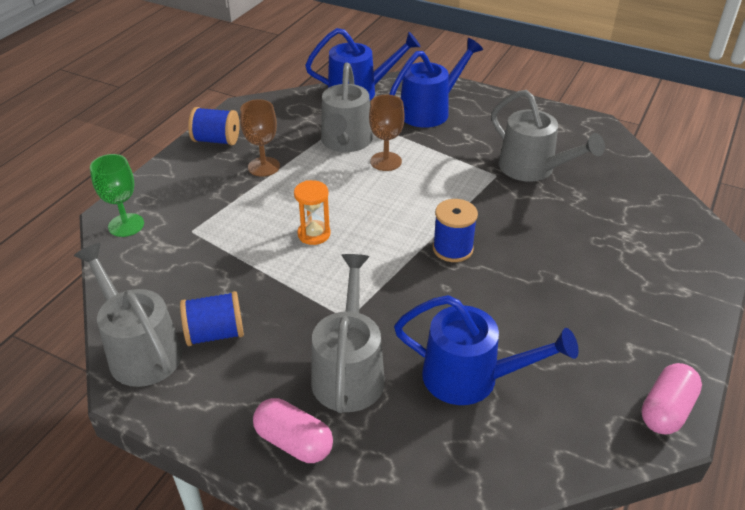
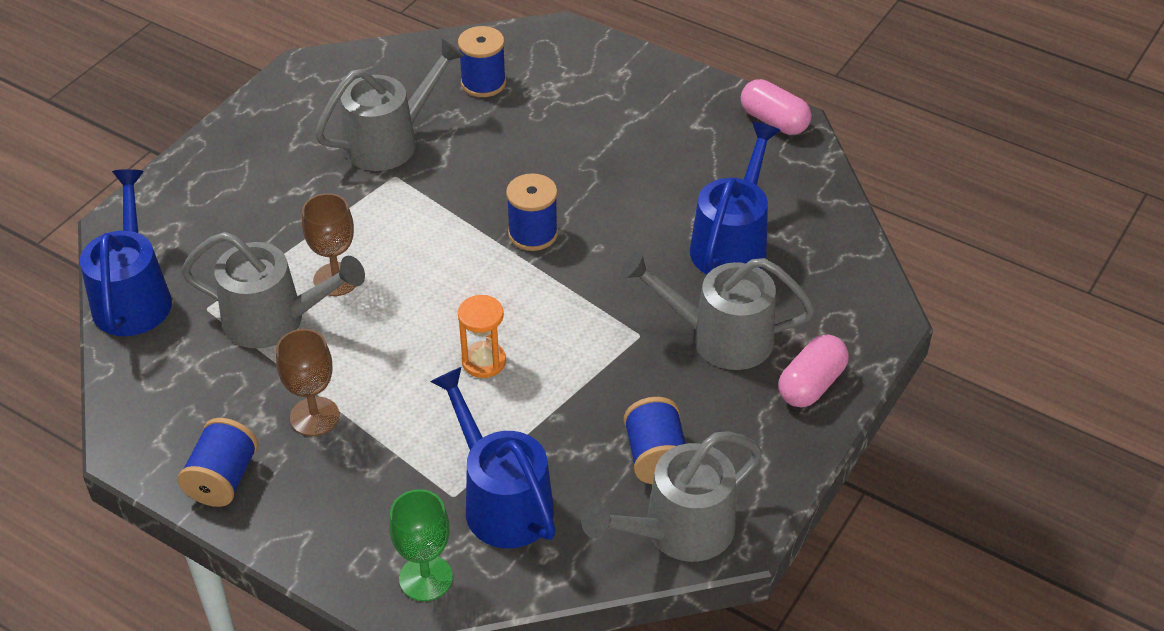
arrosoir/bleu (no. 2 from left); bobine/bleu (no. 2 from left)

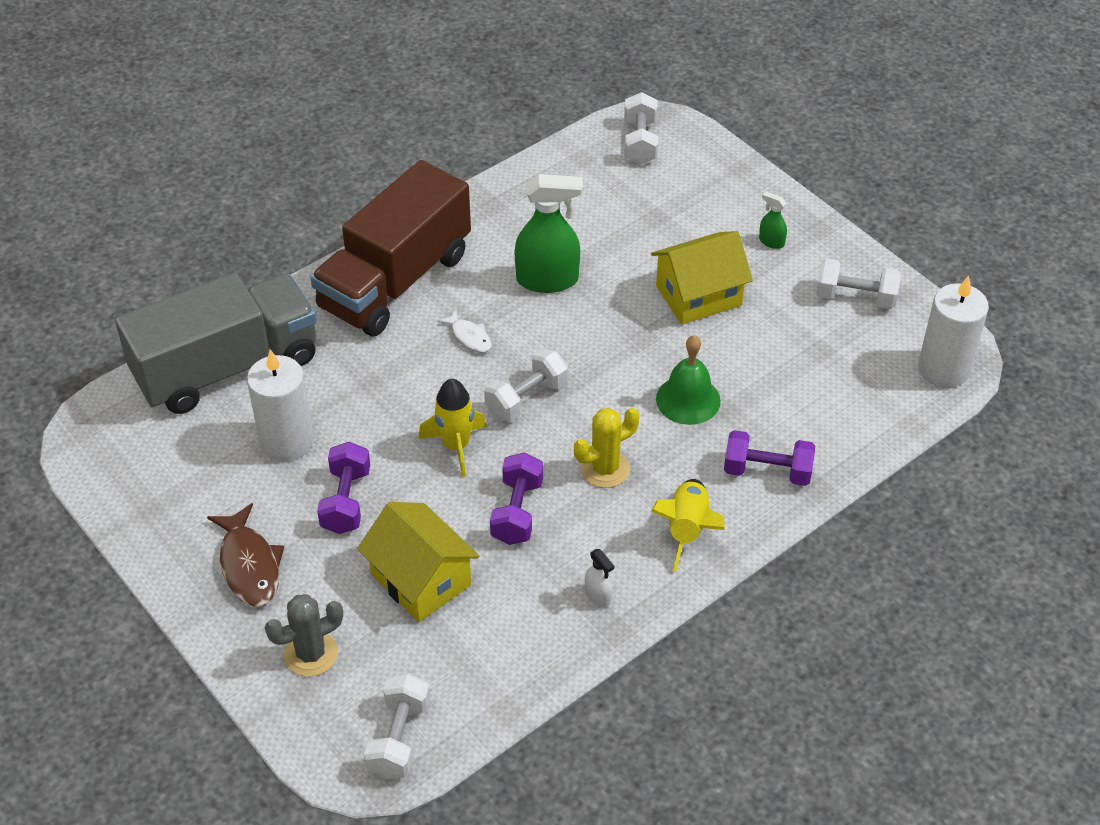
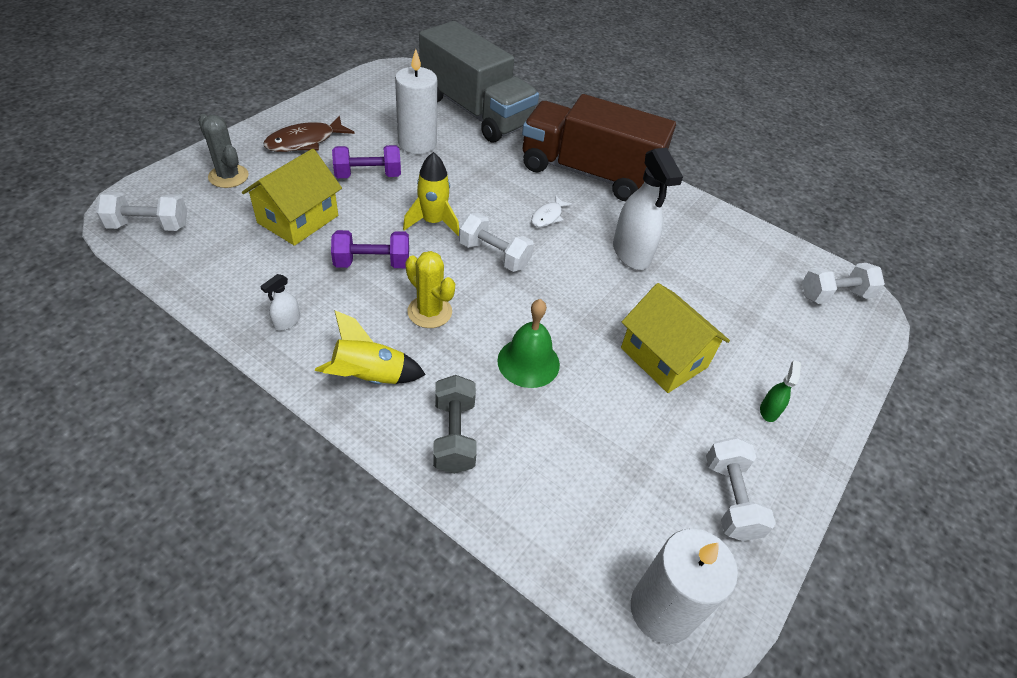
haltère/gris; vaporisateur/blanc (no. 2 from left)

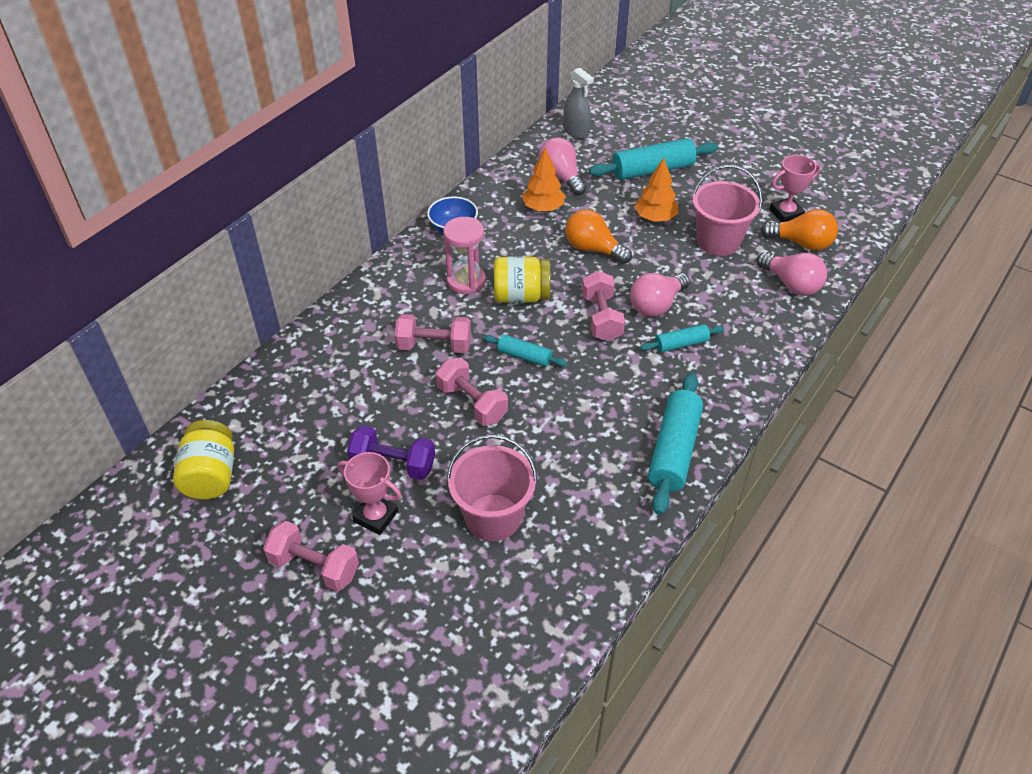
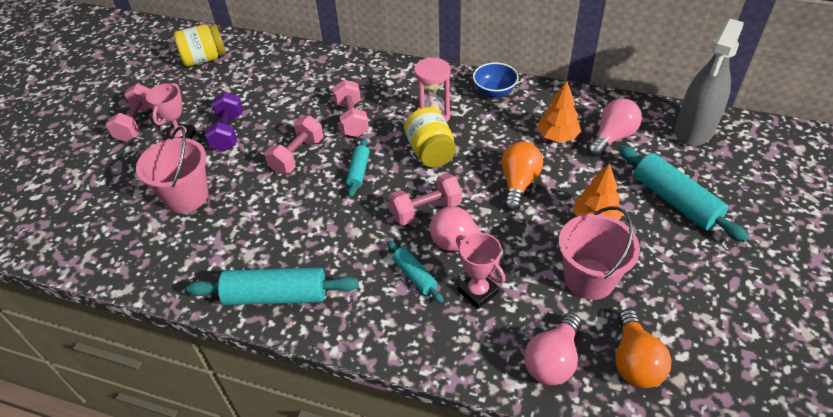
trophée/rose (no. 2 from left); vaporisateur/gris

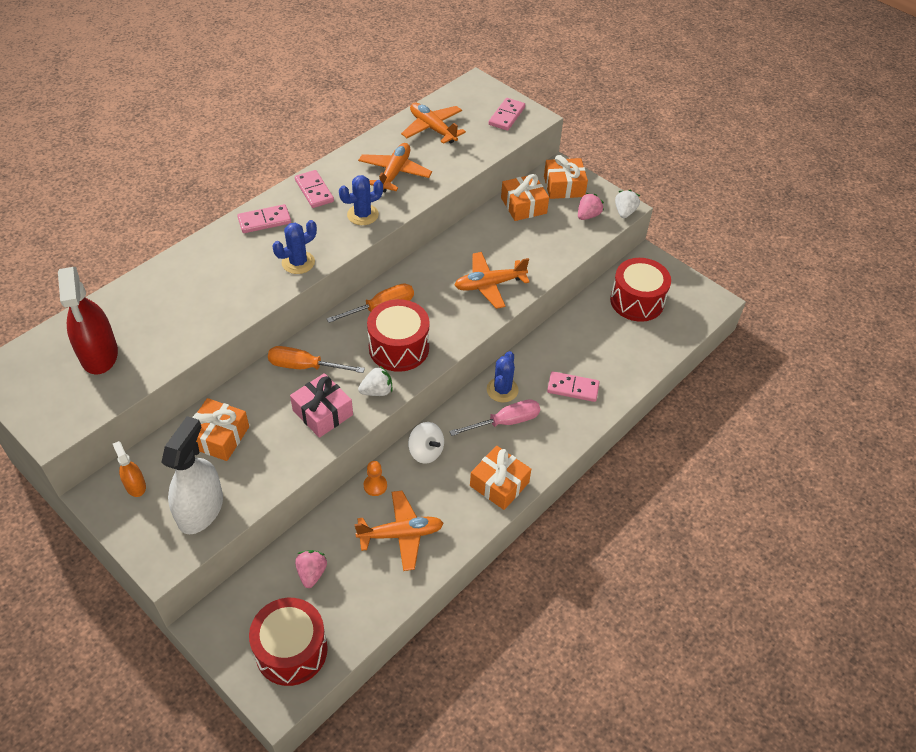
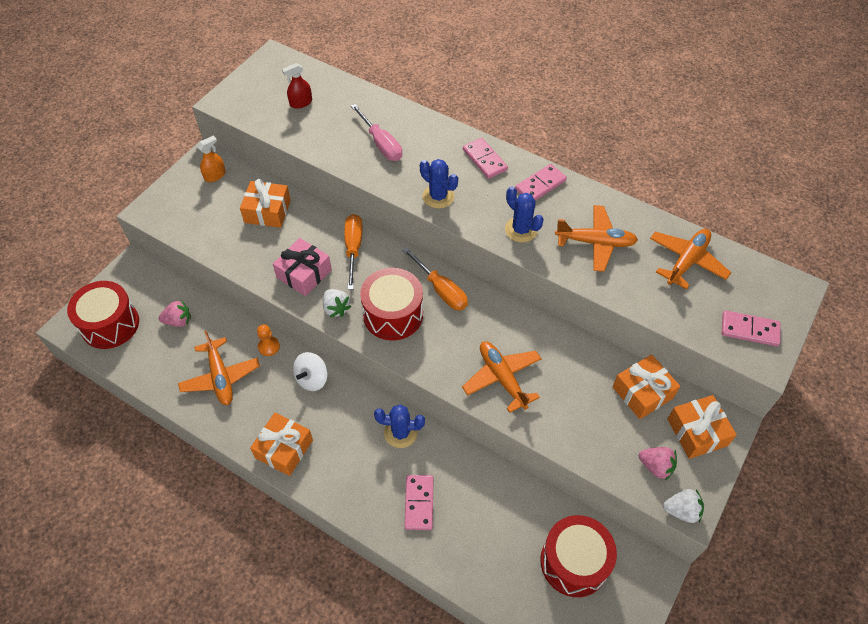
vaporisateur/rouge; tournevis/rose; vaporisateur/blanc

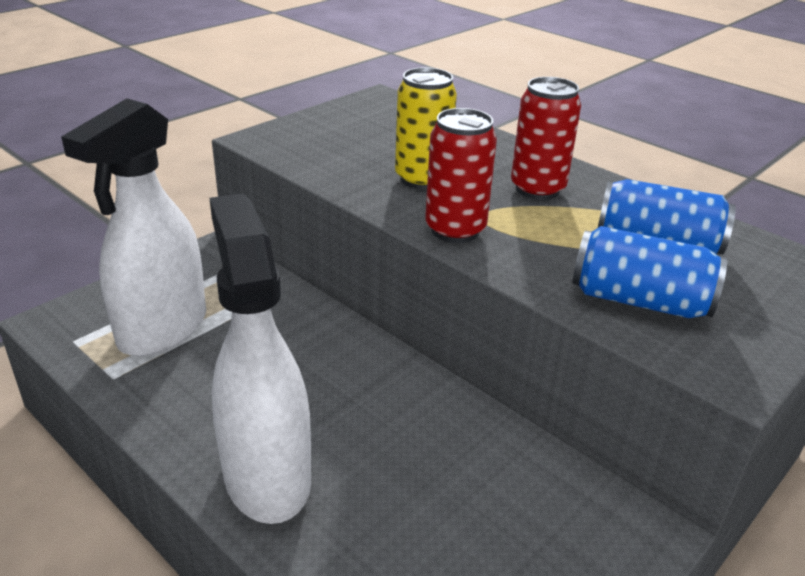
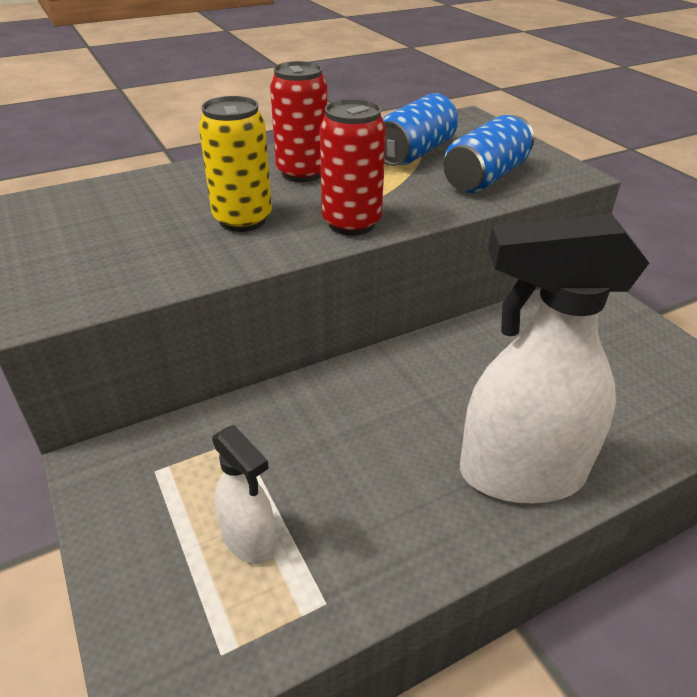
vaporisateur/blanc (no. 1 from left)

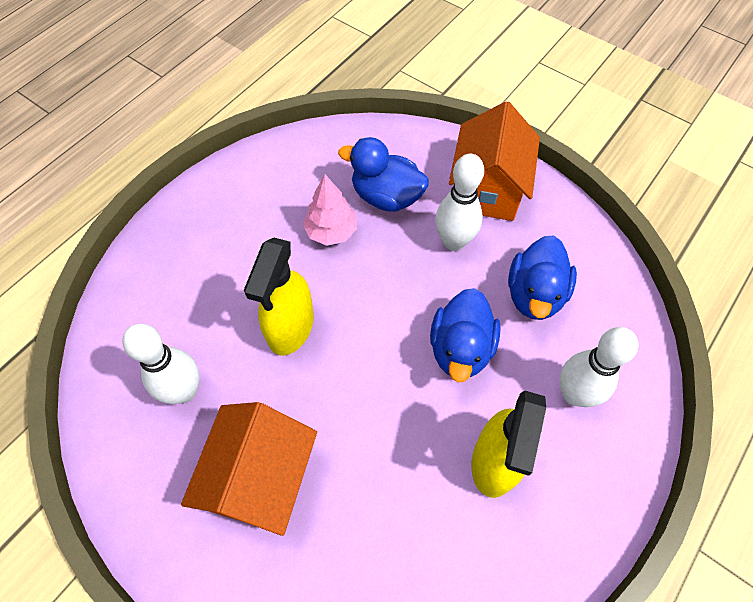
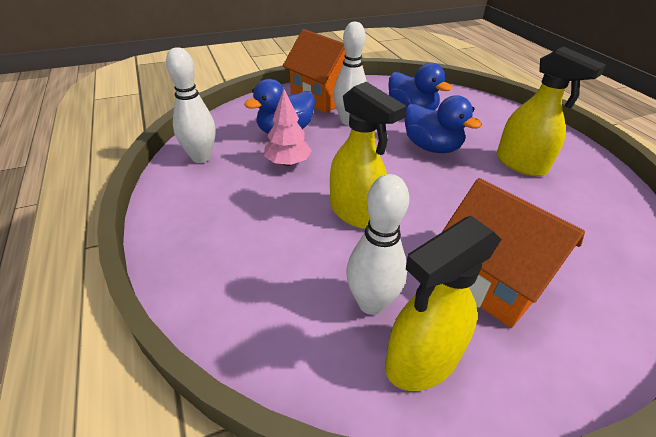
quille/blanc (no. 1 from left); vaporisateur/jaune (no. 2 from left)

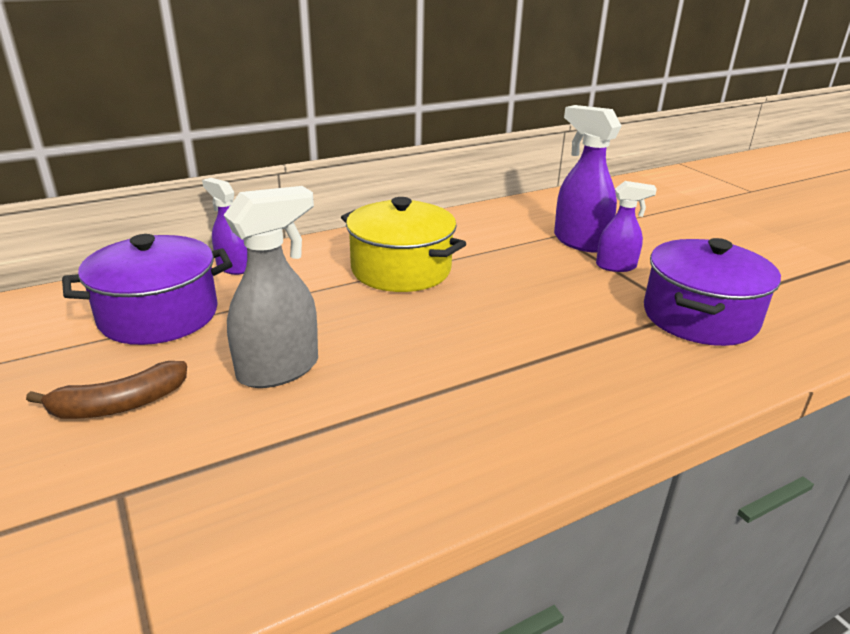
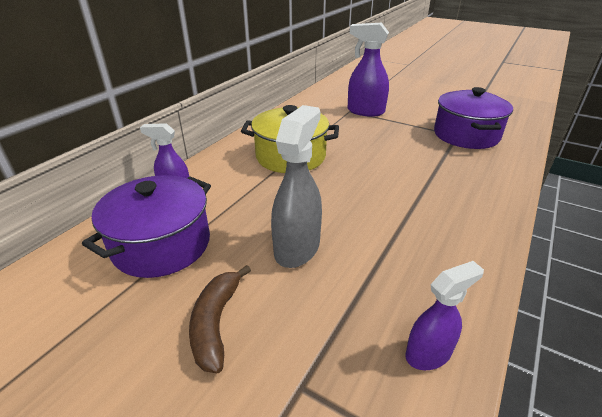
banane/marron; vaporisateur/violet (no. 3 from left)

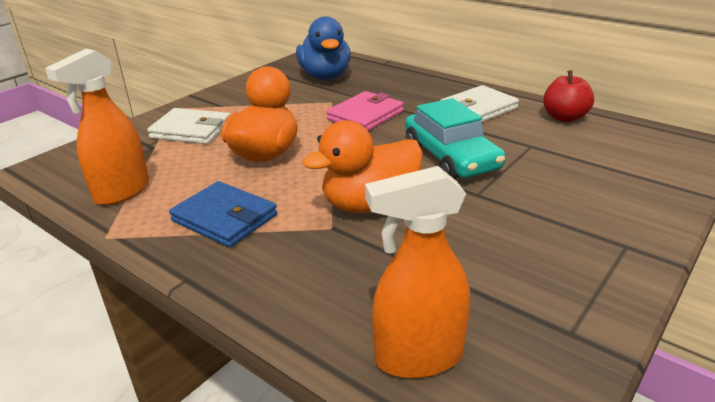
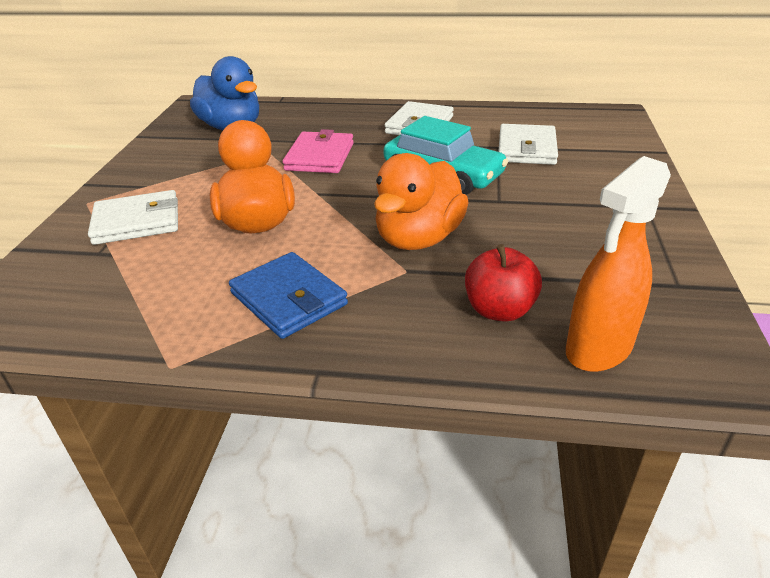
portefeuille/bleu; pomme/rouge; portefeuille/blanc (no. 3 from left); vaporisateur/orange (no. 1 from left in the first image)

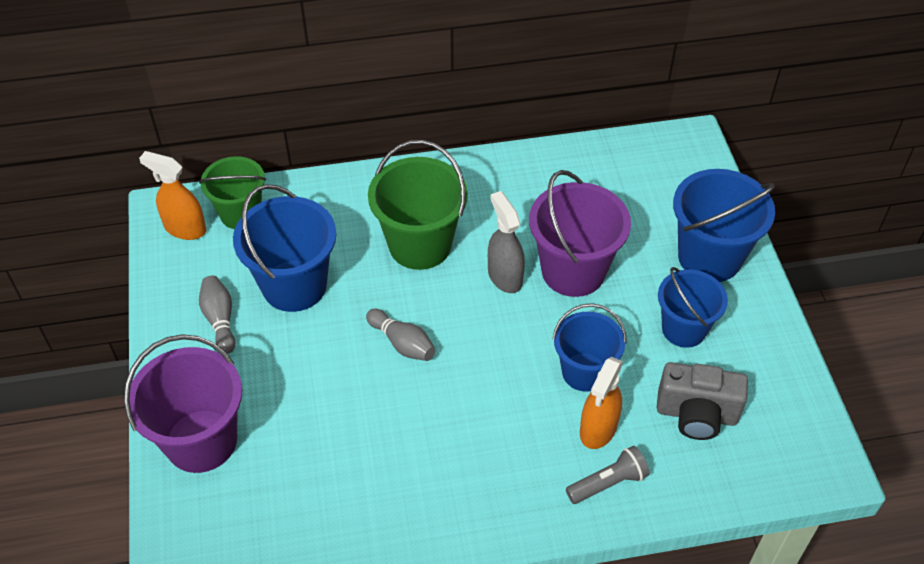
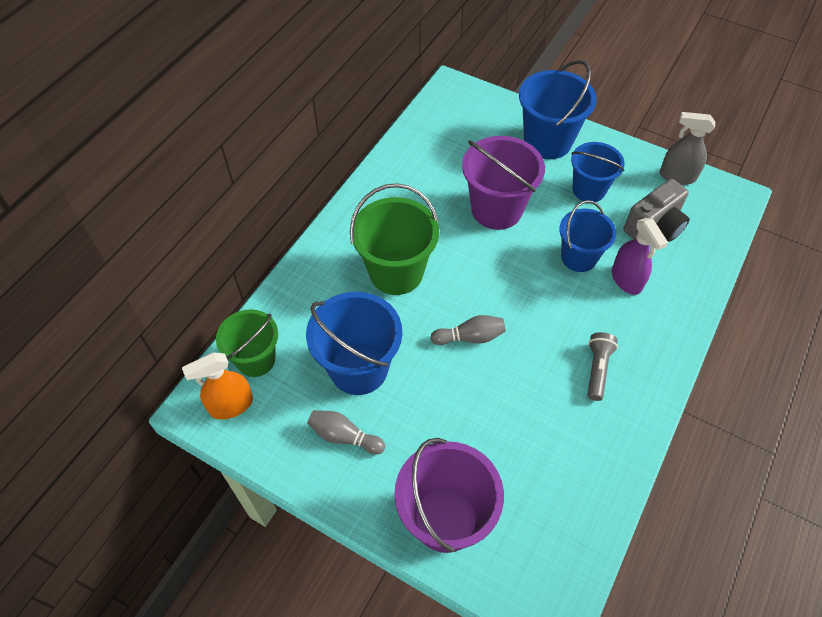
lampe de poche/gris; vaporisateur/violet; vaporisateur/gris

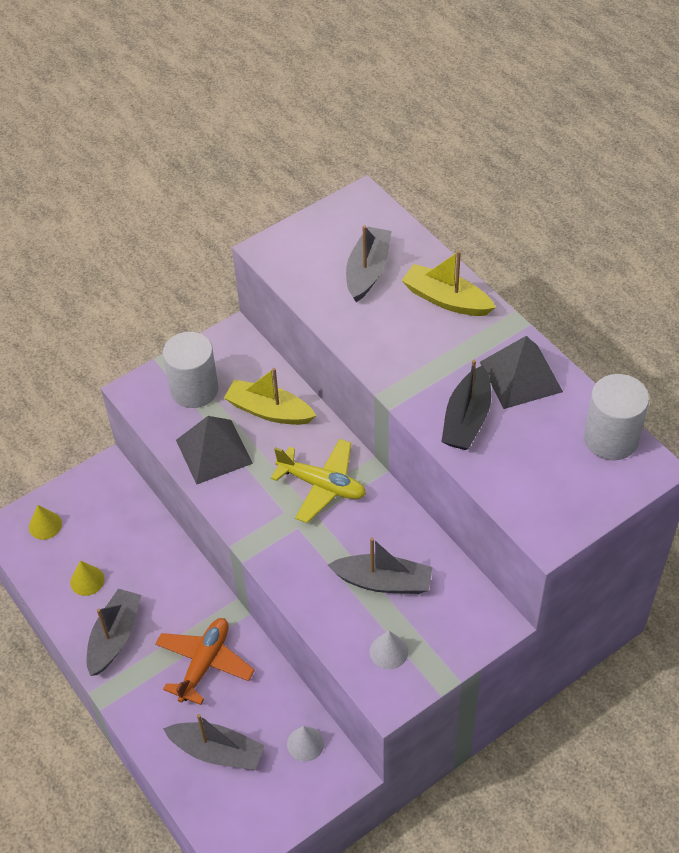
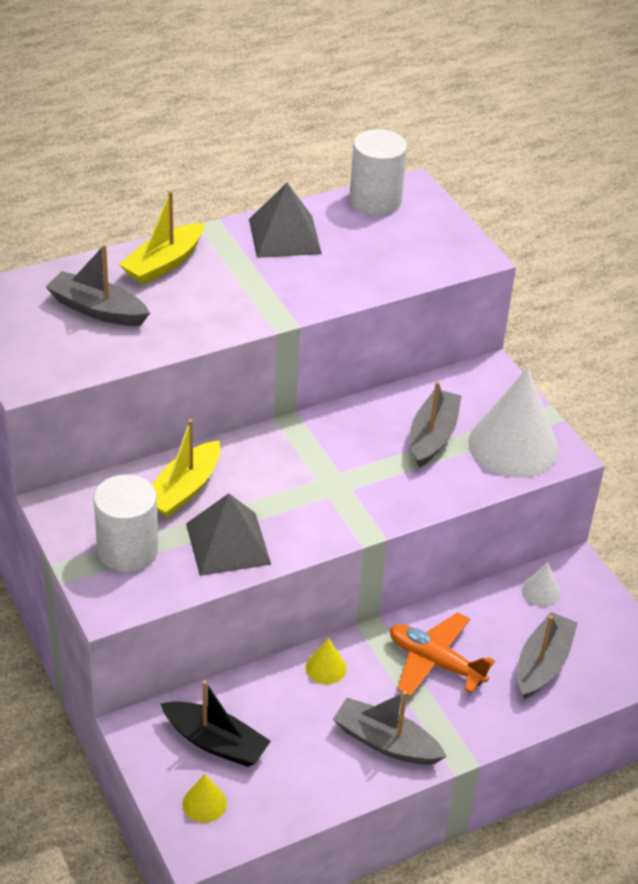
bateau/noir; cône/jaune (no. 2 from left); cône/blanc (no. 1 from left); avion/jaune

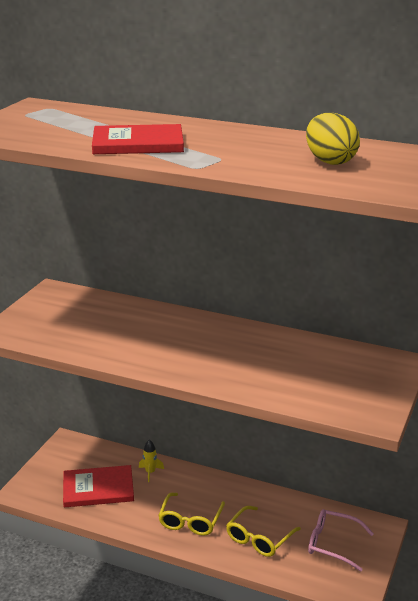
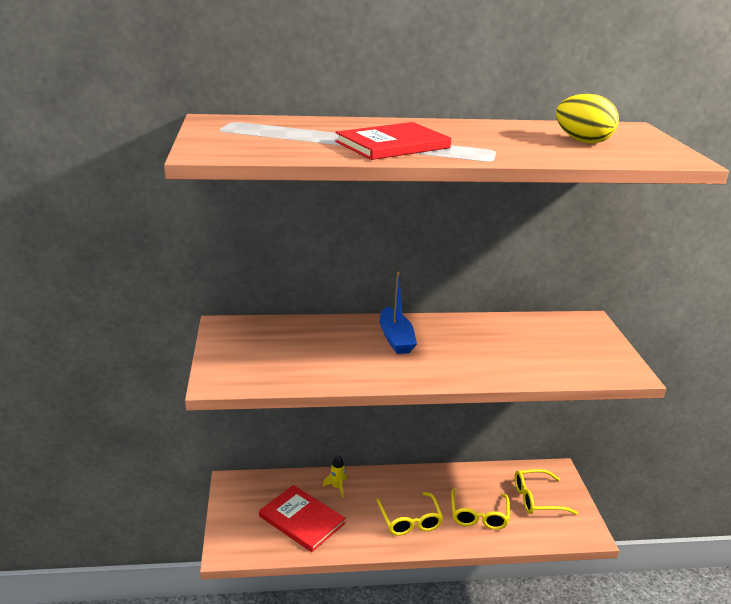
livre/rouge (no. 1 from left); bateau/bleu; lunettes/jaune (no. 3 from left)

